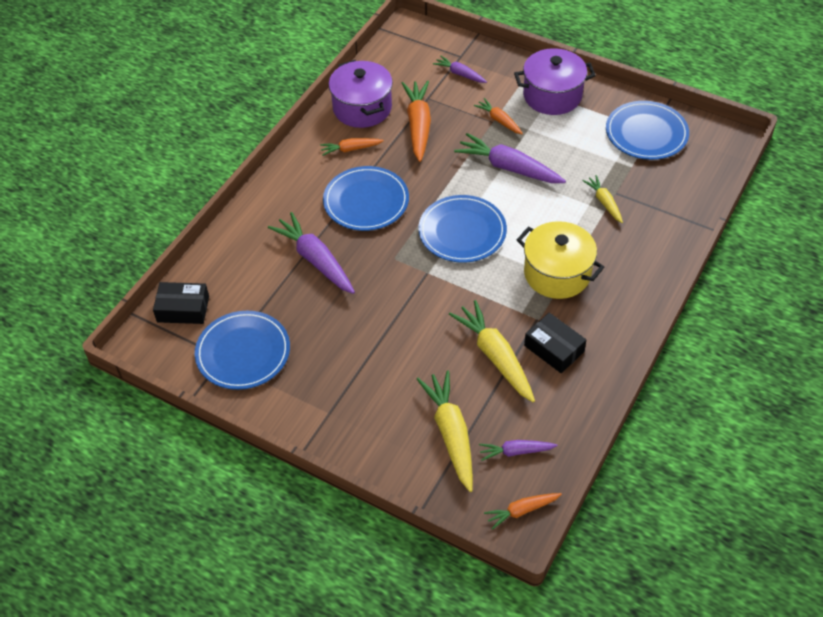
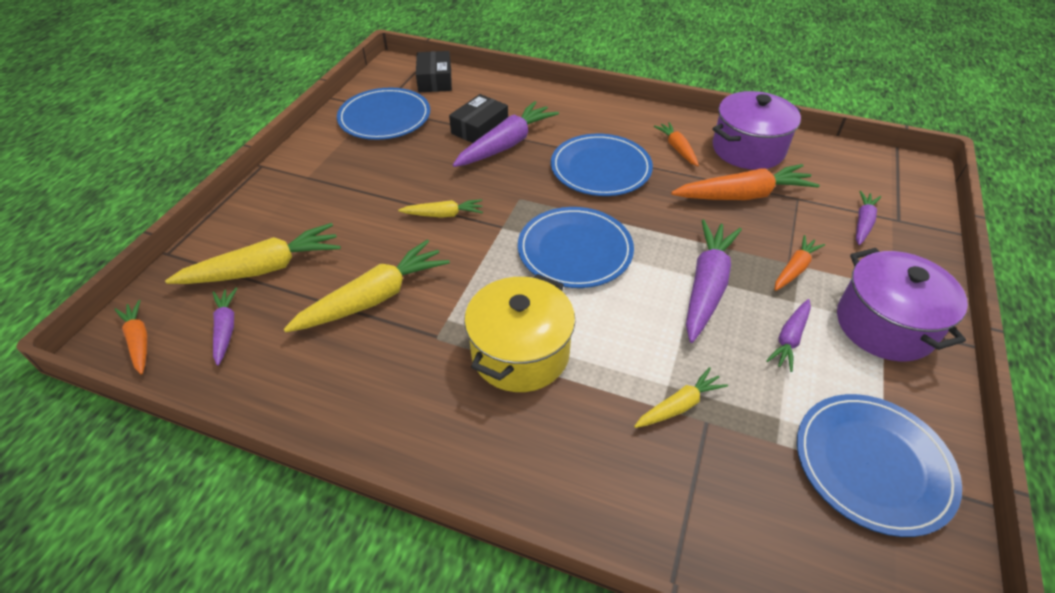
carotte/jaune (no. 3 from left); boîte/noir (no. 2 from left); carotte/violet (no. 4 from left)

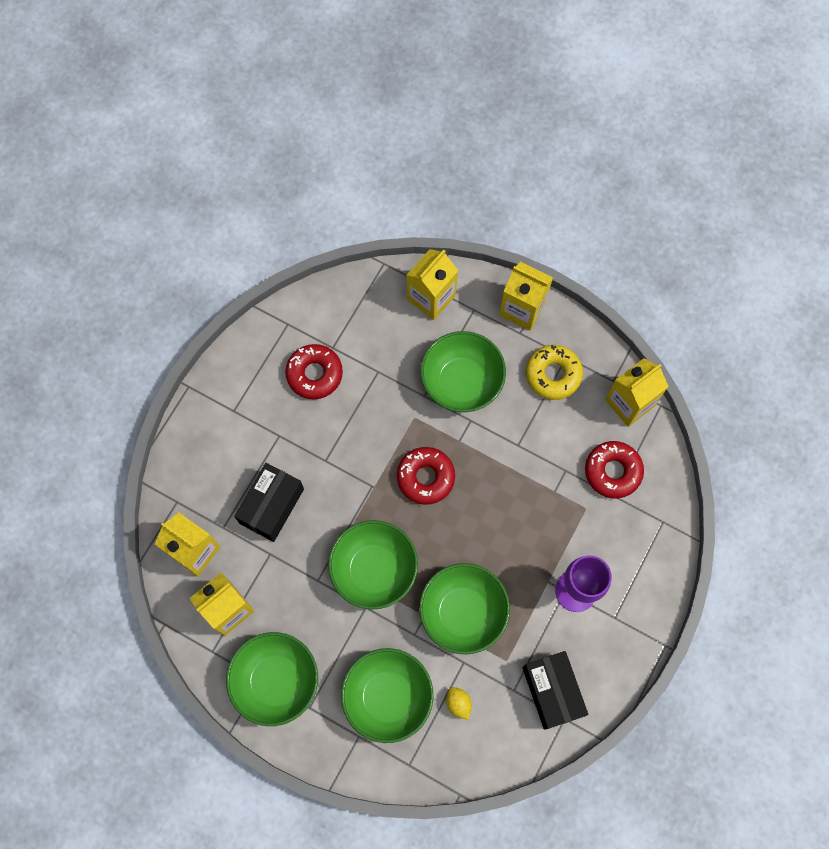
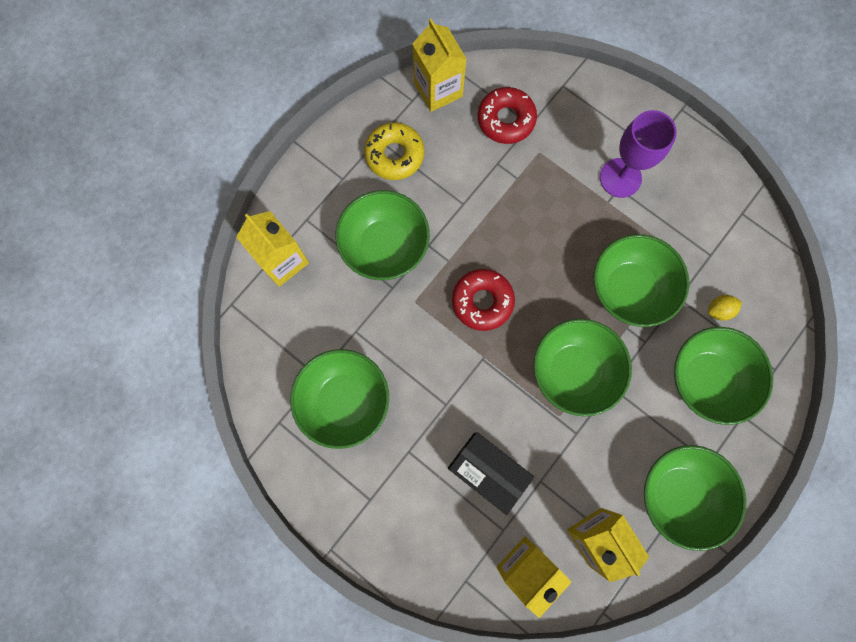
bol/vert (no. 1 from left); brique de lait/jaune (no. 4 from left in the first image); boîte/noir (no. 2 from left in the first image)

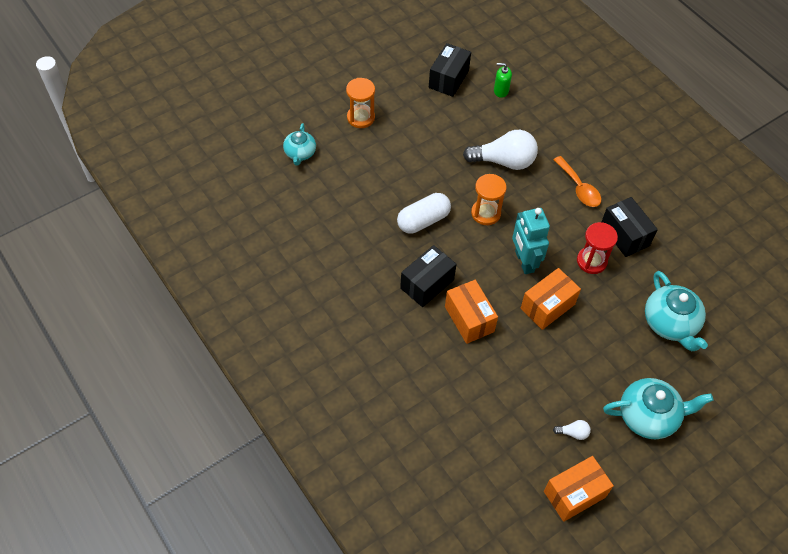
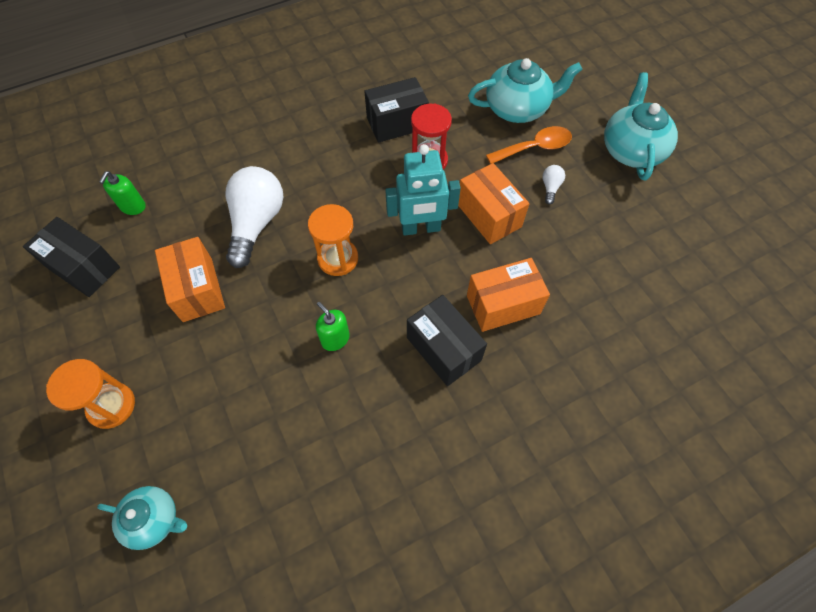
boîte/orange (no. 1 from left); distributeur de savon/vert (no. 2 from left); cuillère/orange; ampoule/blanc (no. 2 from left)

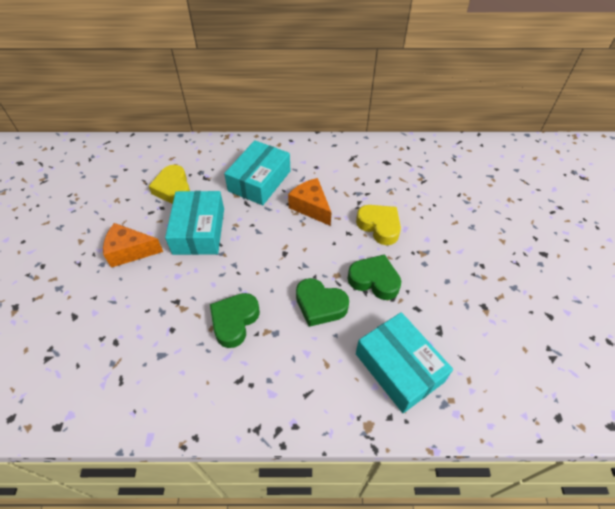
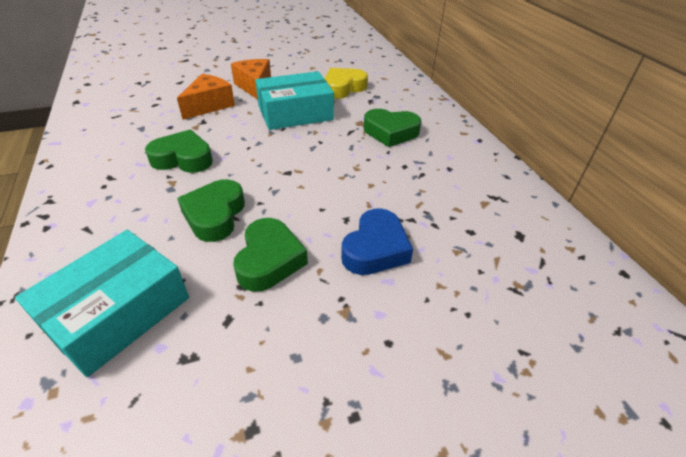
fromage/orange (no. 1 from left); cœur/bleu; cœur/vert (no. 4 from left)

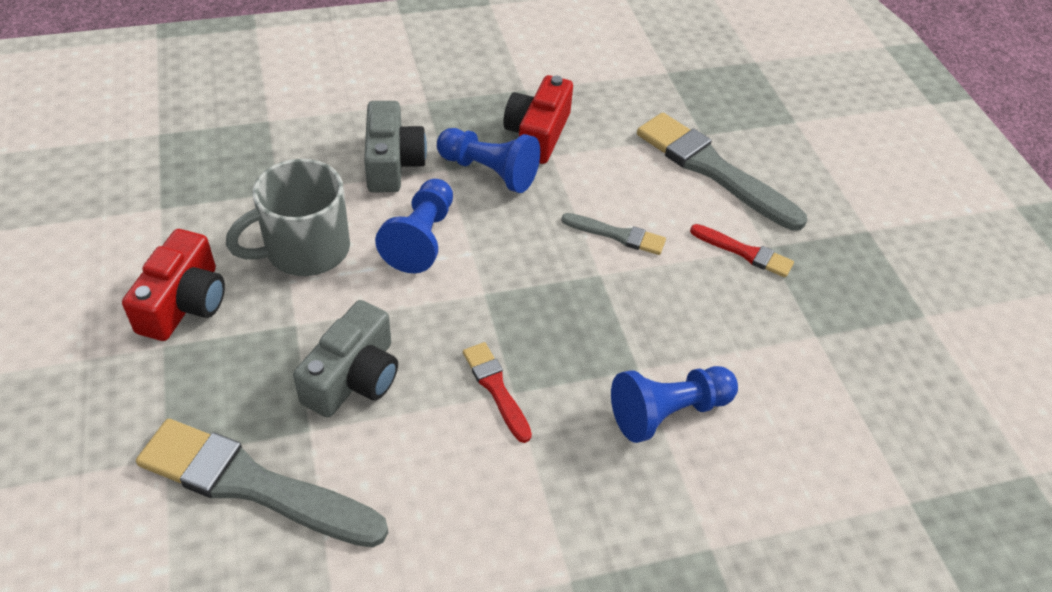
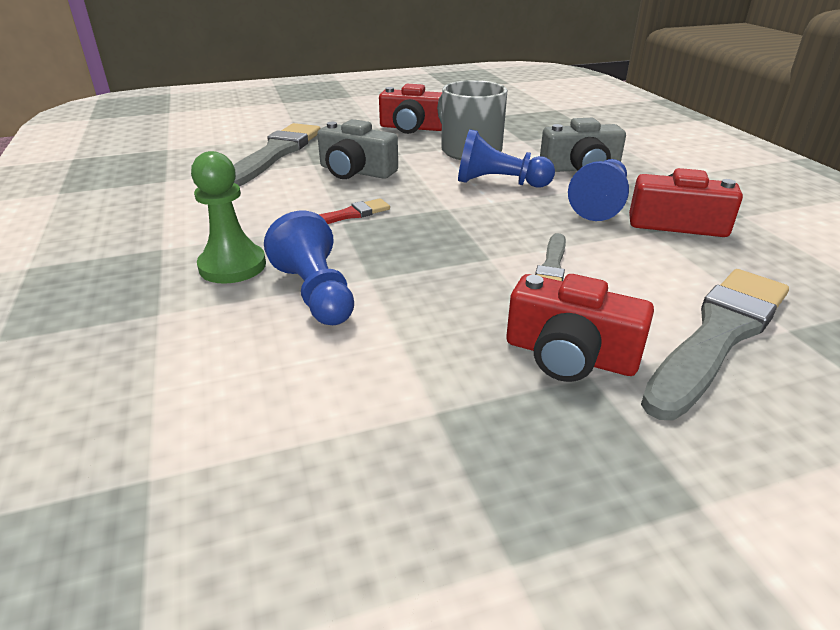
pion/vert; appareil photo/rouge (no. 2 from left)

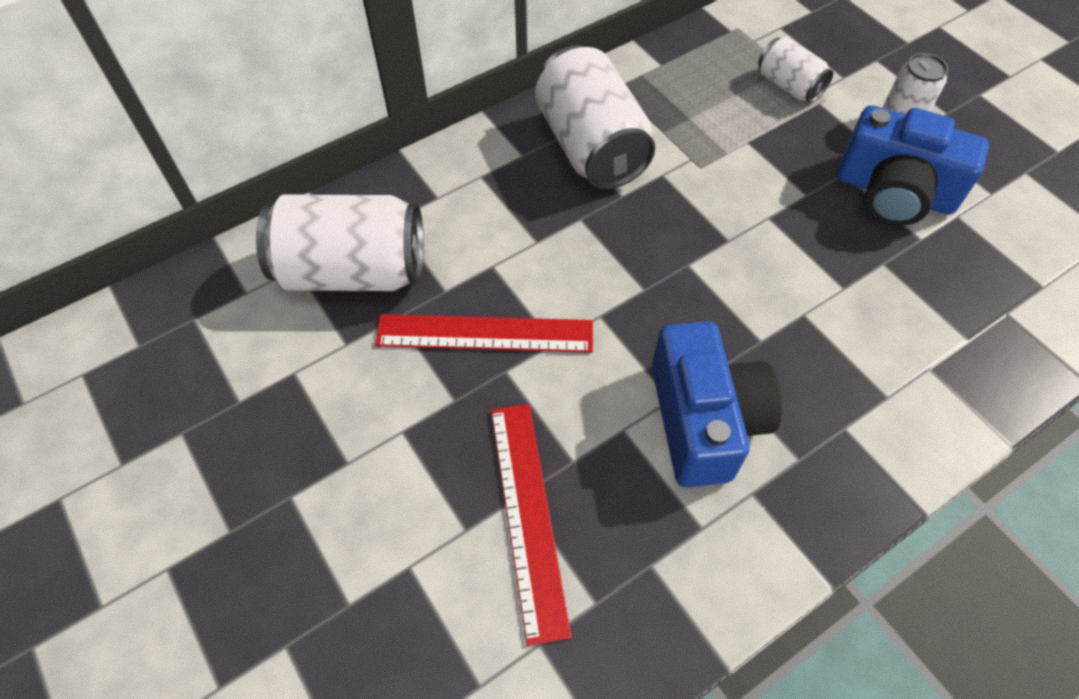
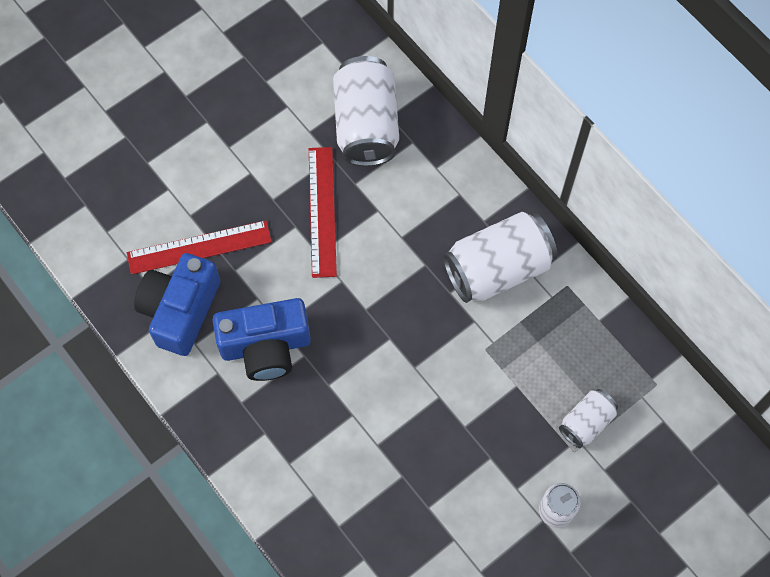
appareil photo/bleu (no. 1 from left)

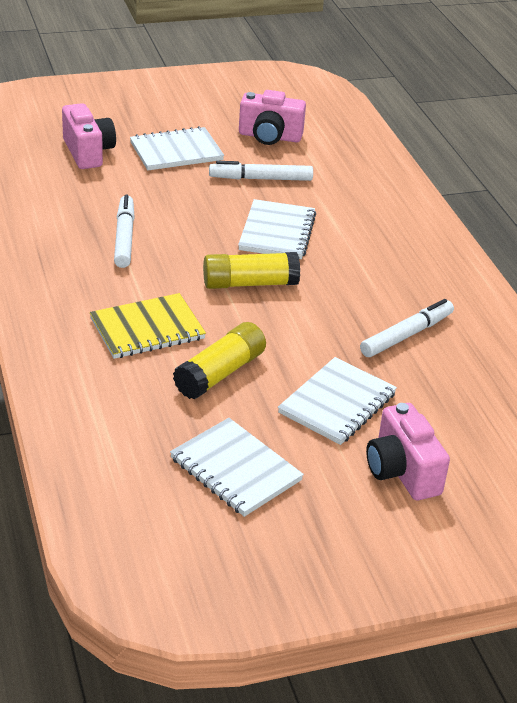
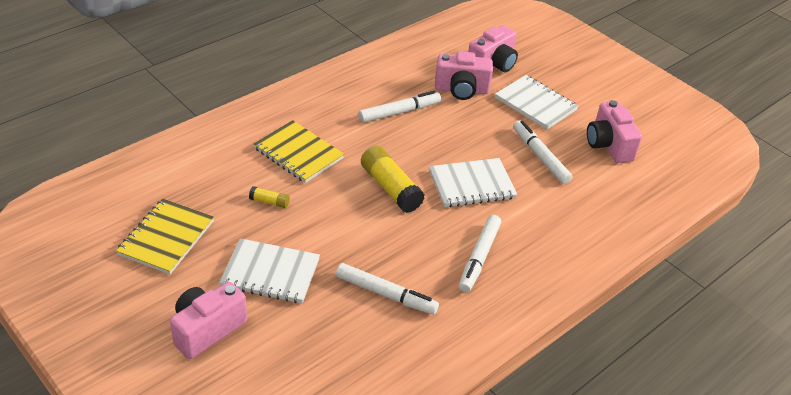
carnet/jaune (no. 1 from left); bâton de colle/jaune (no. 1 from left); appareil photo/rose (no. 2 from left); feutre/blanc (no. 3 from left)

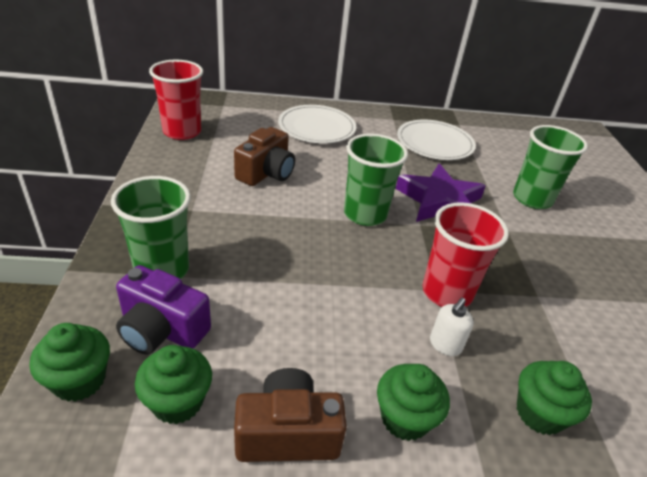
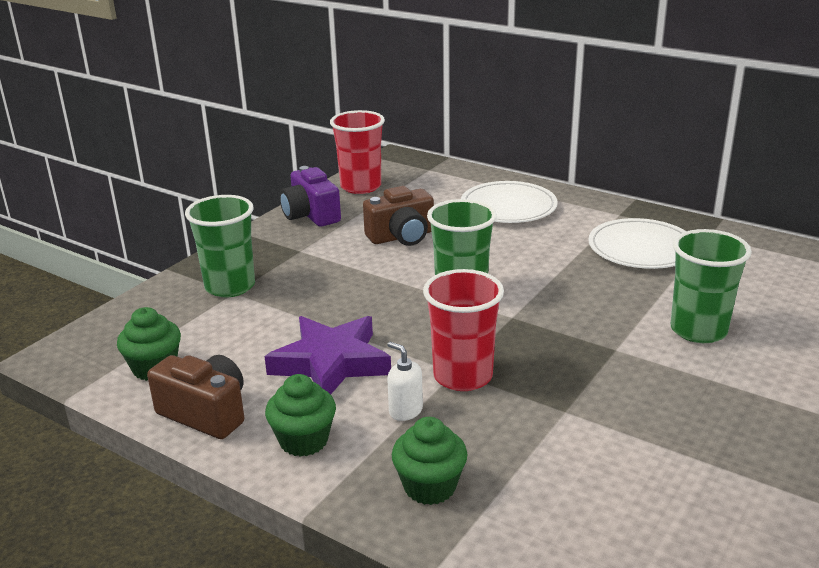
étoile/violet; appareil photo/violet; distributeur de savon/blanc; muffin/vert (no. 1 from left in the first image)

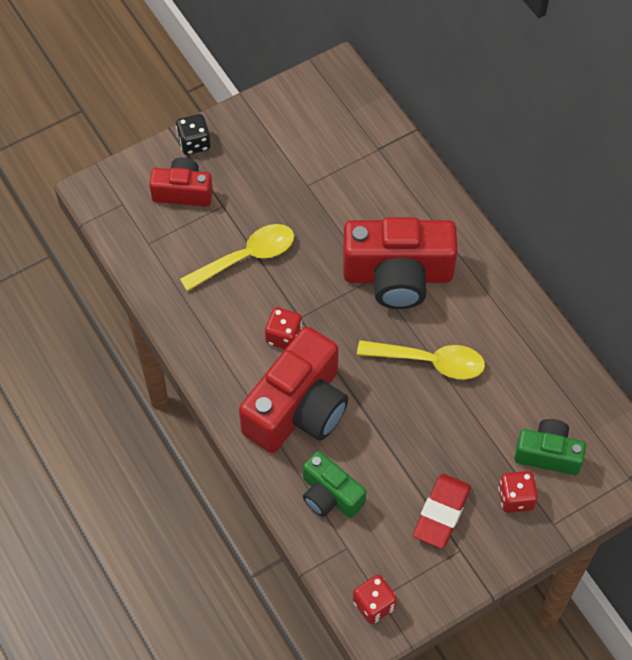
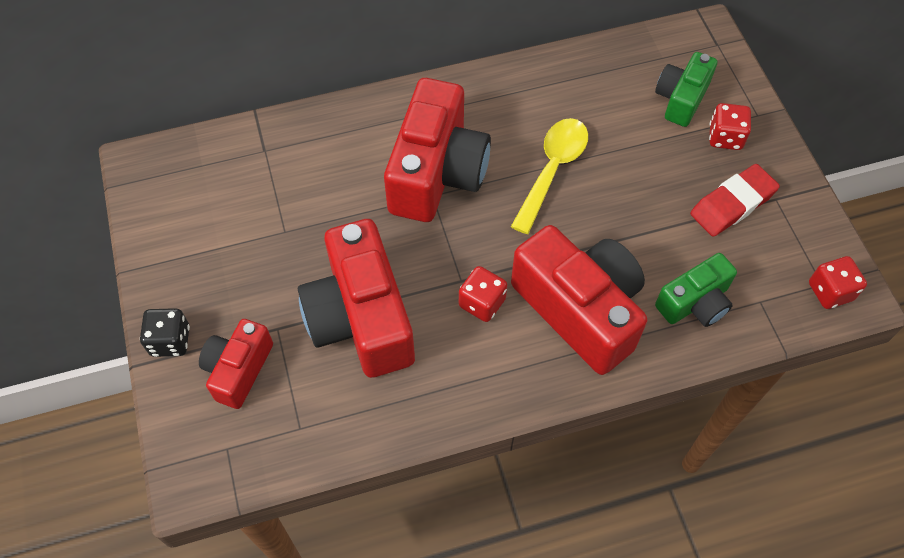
appareil photo/rouge (no. 2 from left); gomme/rouge

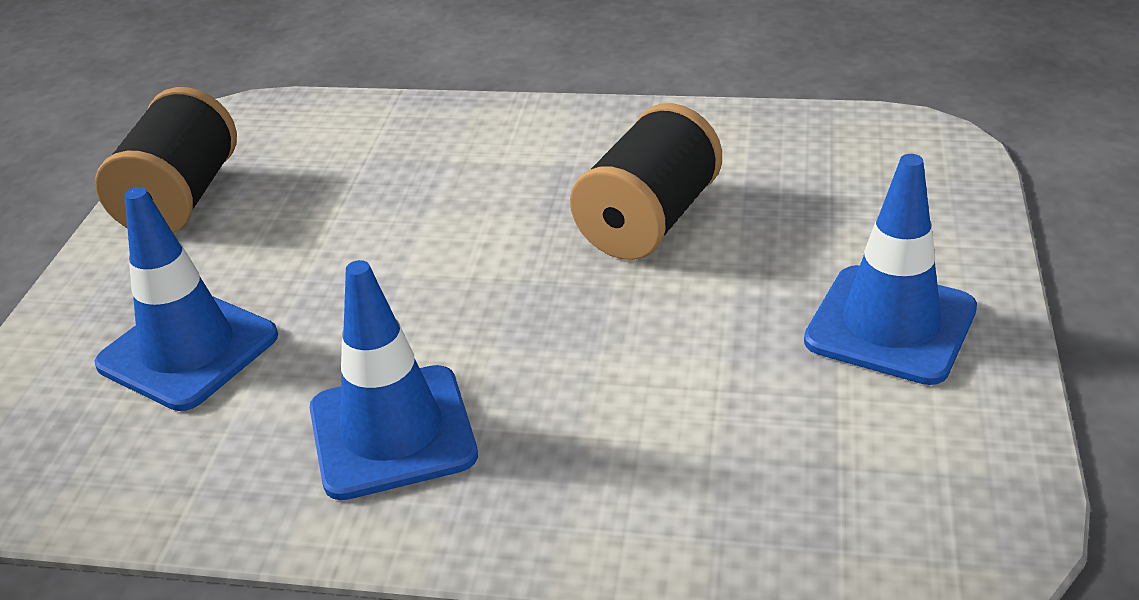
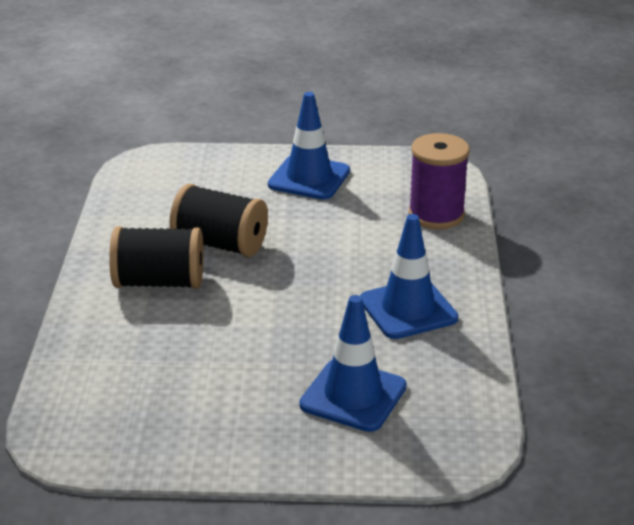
bobine/noir (no. 1 from left); bobine/violet

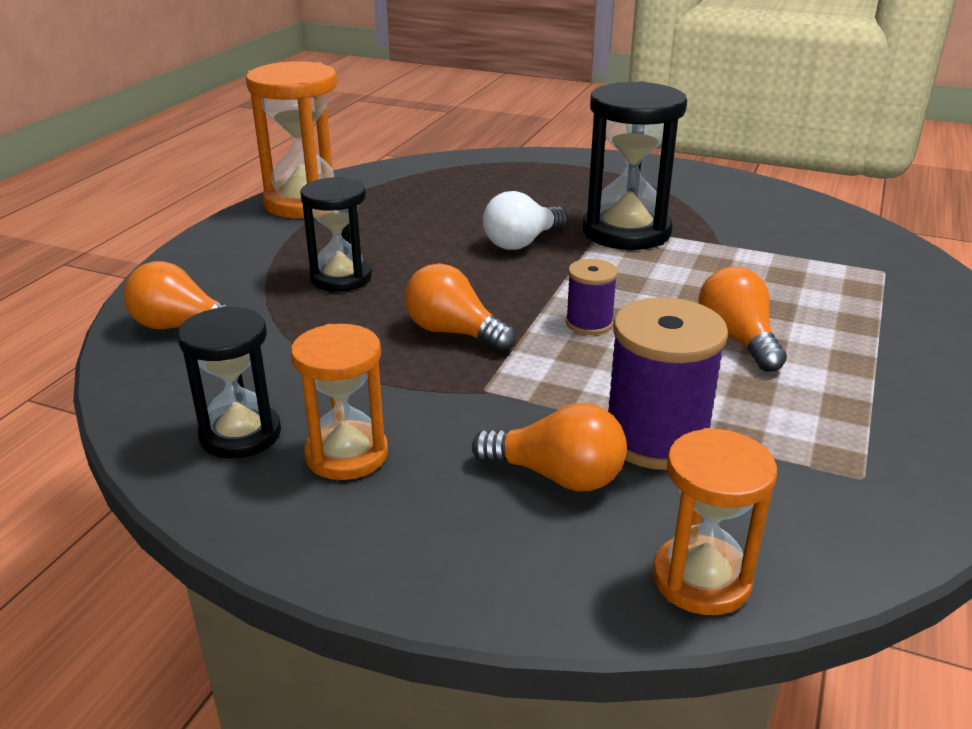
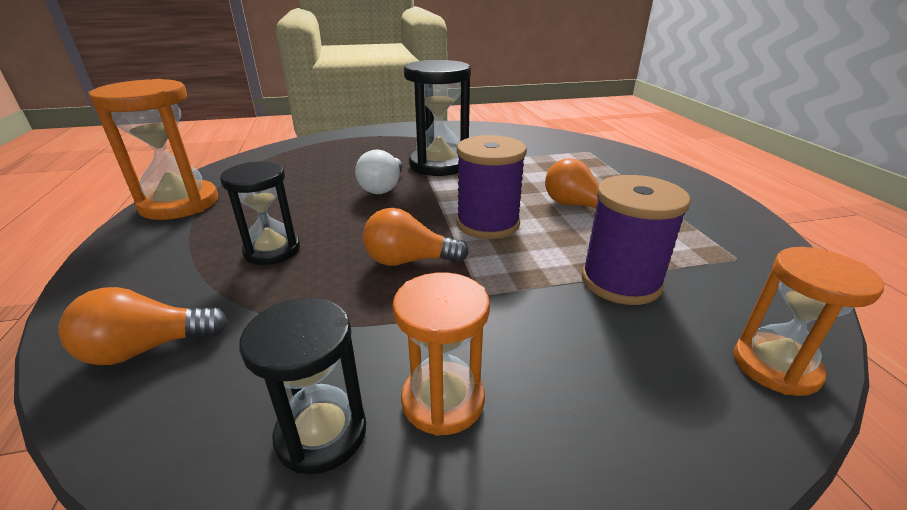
bobine/violet (no. 1 from left); ampoule/orange (no. 3 from left in the first image)

